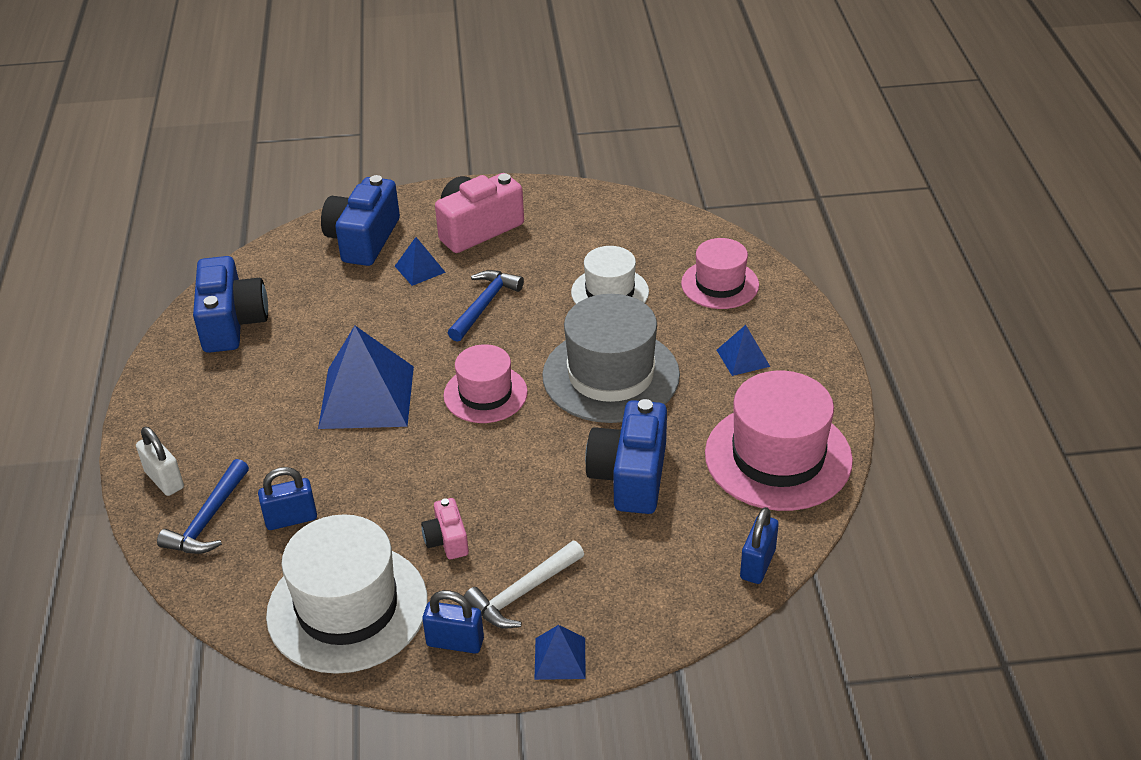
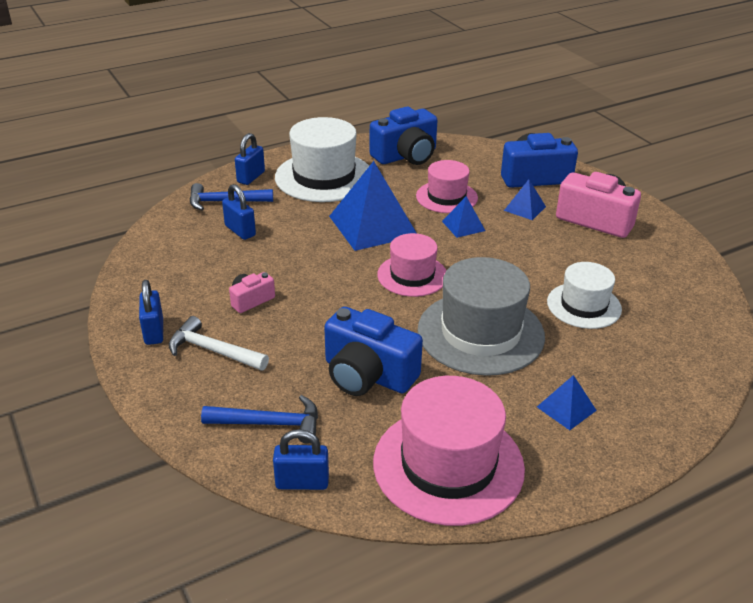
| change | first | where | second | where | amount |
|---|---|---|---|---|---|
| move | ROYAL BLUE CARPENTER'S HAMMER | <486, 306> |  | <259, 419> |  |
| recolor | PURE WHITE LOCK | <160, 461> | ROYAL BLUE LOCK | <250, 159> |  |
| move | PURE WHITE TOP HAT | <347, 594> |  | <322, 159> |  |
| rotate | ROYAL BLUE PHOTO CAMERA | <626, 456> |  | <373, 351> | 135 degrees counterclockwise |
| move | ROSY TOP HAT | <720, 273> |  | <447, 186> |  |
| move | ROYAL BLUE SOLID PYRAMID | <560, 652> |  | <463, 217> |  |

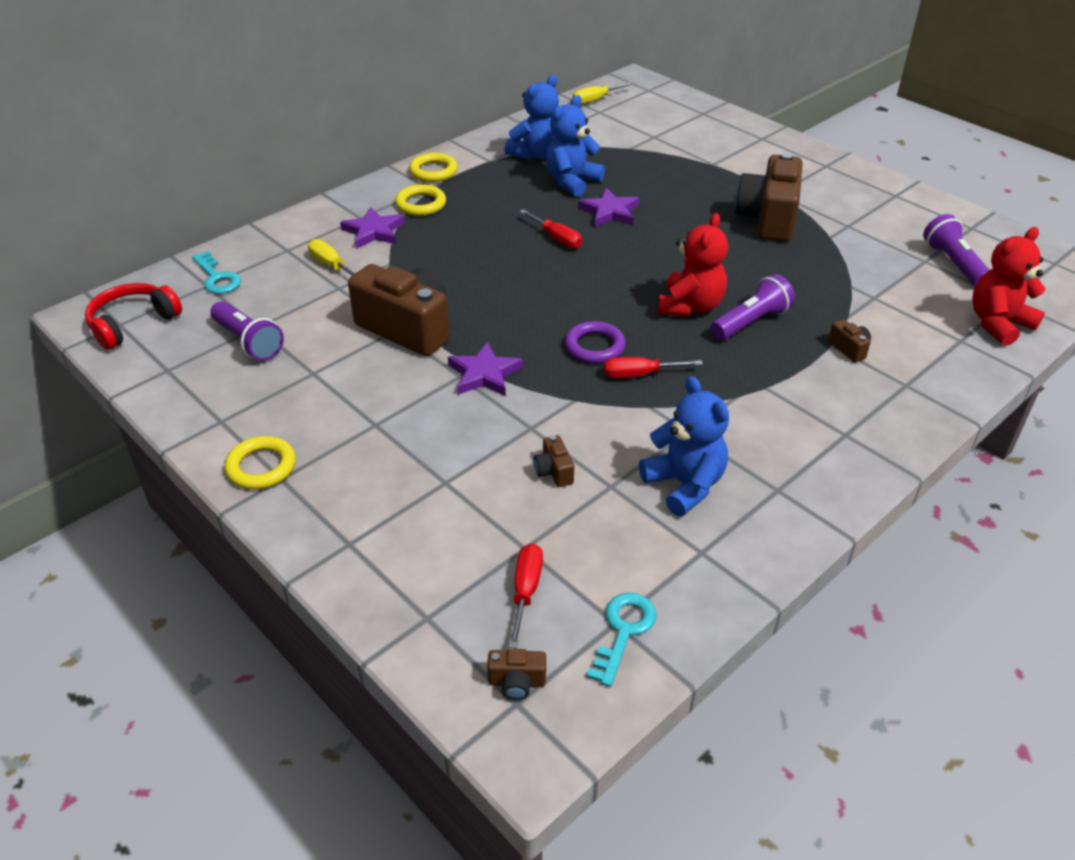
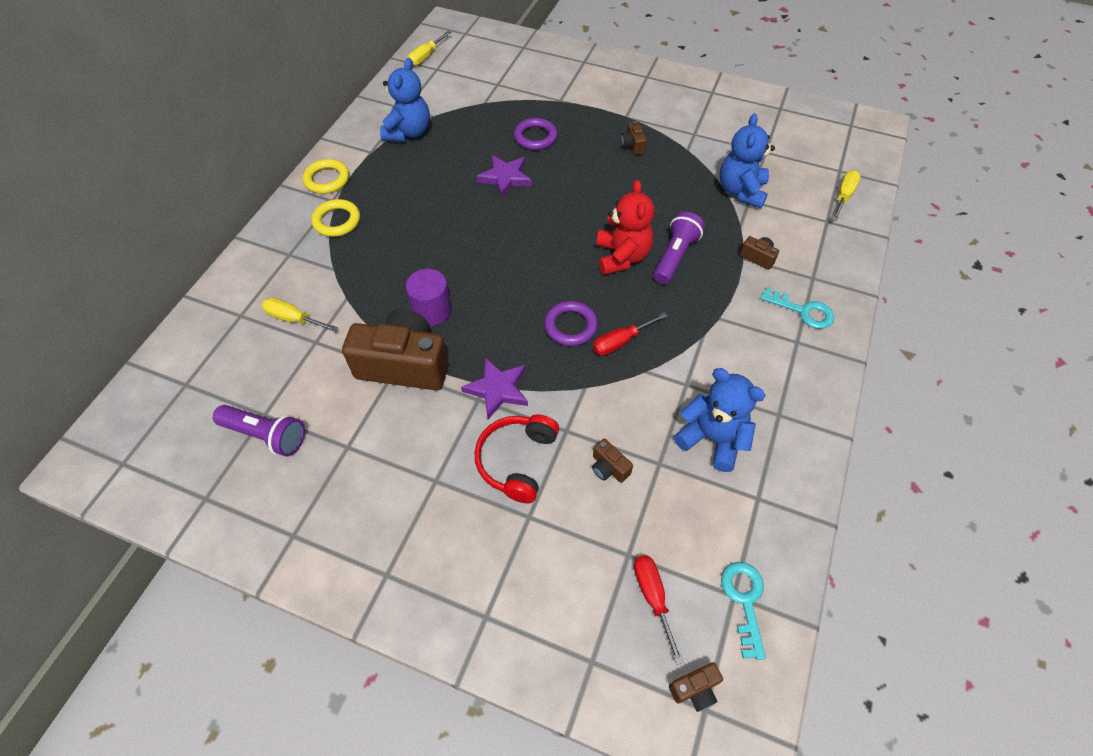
| change | first | where | second | where | amount |
|---|---|---|---|---|---|
| insert |  |  | ROYAL PURPLE CYLINDER SHAPE | <429, 297> |  |
| move | SCARLET HEADPHONES | <133, 316> |  | <517, 458> |  |
| insert |  |  | ROYAL PURPLE HOOP | <536, 134> |  |
| resize | DARK BROWN PHOTO CAMERA | <768, 197> |  | <634, 138> | x0.41 |
| move | ROYAL BLUE TEDDY | <575, 146> |  | <747, 161> |  |
| move | TURQUOISE DOOR KEY | <216, 272> |  | <797, 308> |  |
| replace | SCARLET TEDDY | <1009, 286> | BRIGHT YELLOW FLAT SCREWDRIVER | <846, 195> |  |
| delete | BRIGHT YELLOW HOOP | <260, 462> |  |  |  |
| delete | ROYAL PURPLE STAR | <372, 228> |  |  |  |
| delete | SCARLET FLAT SCREWDRIVER | <551, 229> |  |  |  |
| delete | ROYAL PURPLE FLASHLIGHT | <956, 250> |  |  |  |

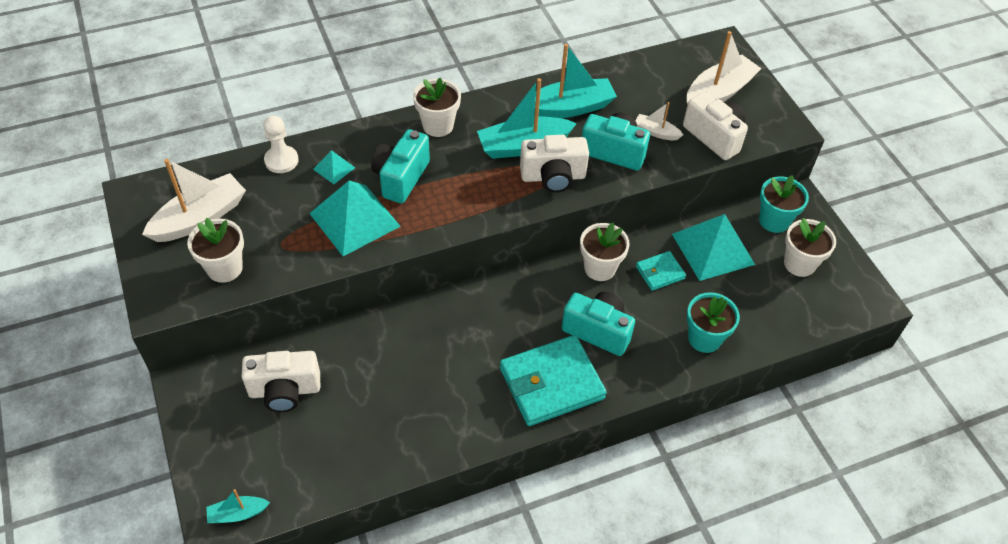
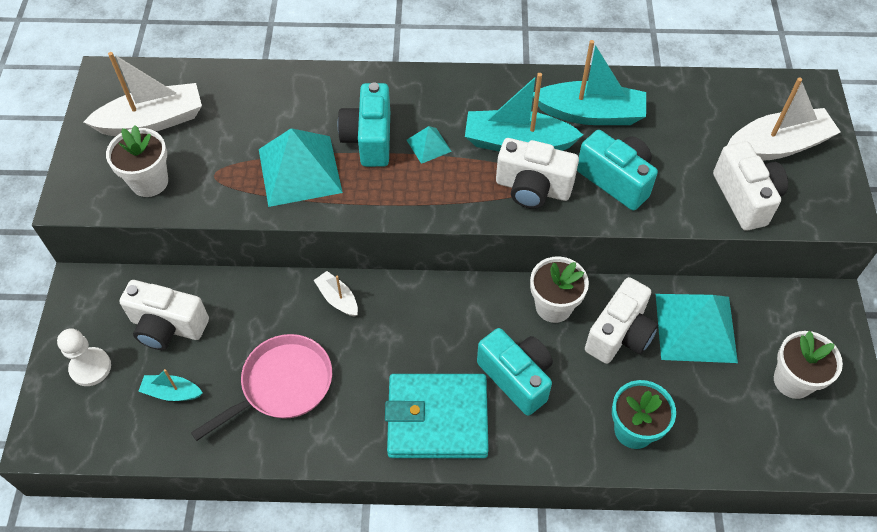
| change | first | where | second | where | amount |
|---|---|---|---|---|---|
| move | PURE WHITE GAME PAWN | <281, 144> |  | <84, 357> |  |
| move | TURQUOISE BOAT | <238, 506> |  | <170, 385> |  |
| insert |  |  | ROSY PAN | <261, 387> |  |
| move | PURE WHITE BOAT | <659, 121> |  | <336, 294> |  |
| rotate | TURQUOISE PHOTO CAMERA | <400, 166> |  | <364, 125> | 45 degrees counterclockwise |
| move | TURQUOISE SOLID PYRAMID | <334, 167> |  | <429, 145> |  |
| replace | TURQUOISE BILLFOLD | <661, 271> | PURE WHITE PHOTO CAMERA | <621, 320> |  |
| delete | PURE WHITE PLANT POT | <437, 107> |  |  |  |
| delete | TURQUOISE PLANT POT | <784, 204> |  |  |  |

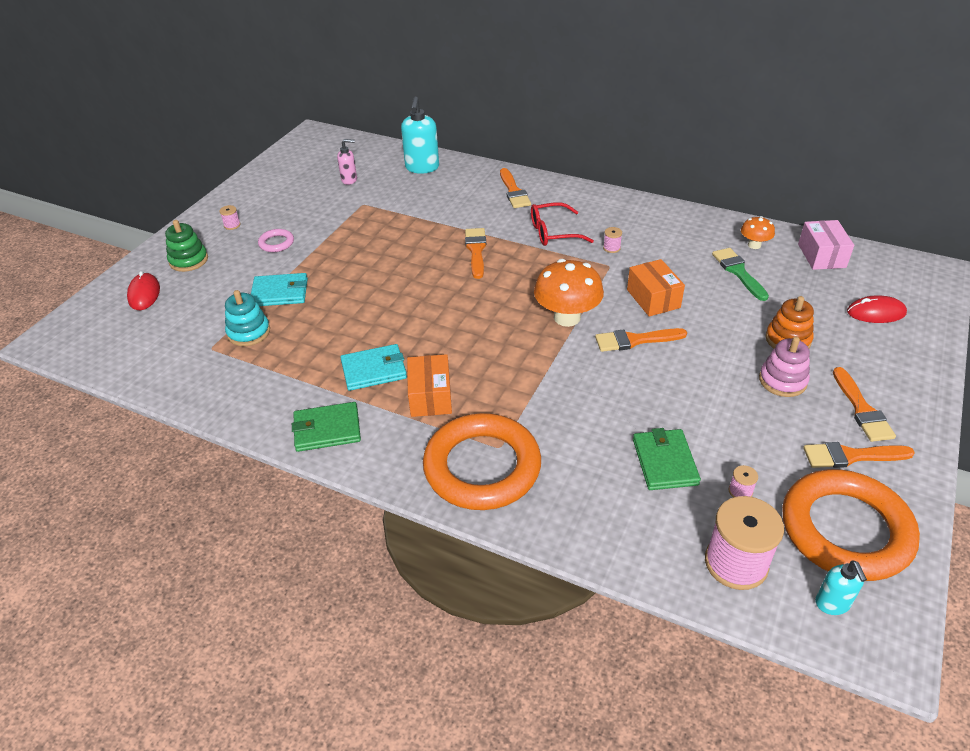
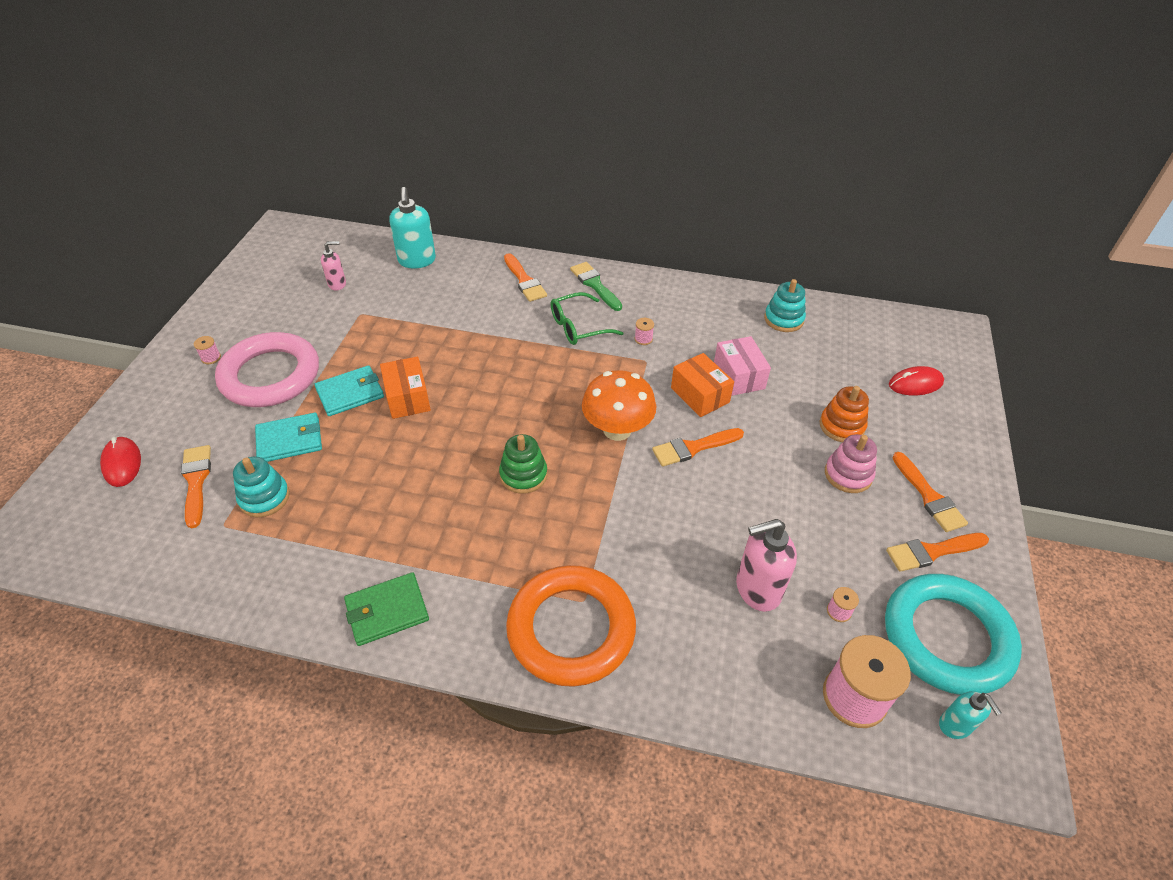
| change | first | where | second | where | amount |
|---|---|---|---|---|---|
| move | BRIGHT ORANGE BRUSH | <475, 253> |  | <196, 486> |  |
| resize | ROSY HOOP | <276, 240> |  | <267, 369> | x2.43 |
| move | TURQUOISE BILLFOLD | <373, 367> |  | <349, 390> |  |
| move | BRIGHT ORANGE BOX | <429, 385> |  | <405, 388> |  |
| move | GREEN STACKING TOY | <186, 246> |  | <523, 464> |  |
| recolor | SCARLET GLASSES | <562, 224> | GREEN GLASSES | <587, 318> |  |
| move | GREEN BRUSH | <740, 274> |  | <596, 286> |  |
| move | ROSY BOX | <826, 245> |  | <742, 366> |  |
| replace | GREEN BILLFOLD | <667, 459> | ROSY SOAP DISPENSER | <766, 565> |  |
| replace | BRIGHT ORANGE FUNGUS | <758, 232> | TURQUOISE STACKING TOY | <785, 305> |  |
| recolor | BRIGHT ORANGE HOOP | <851, 525> | TURQUOISE HOOP | <953, 634> |  |

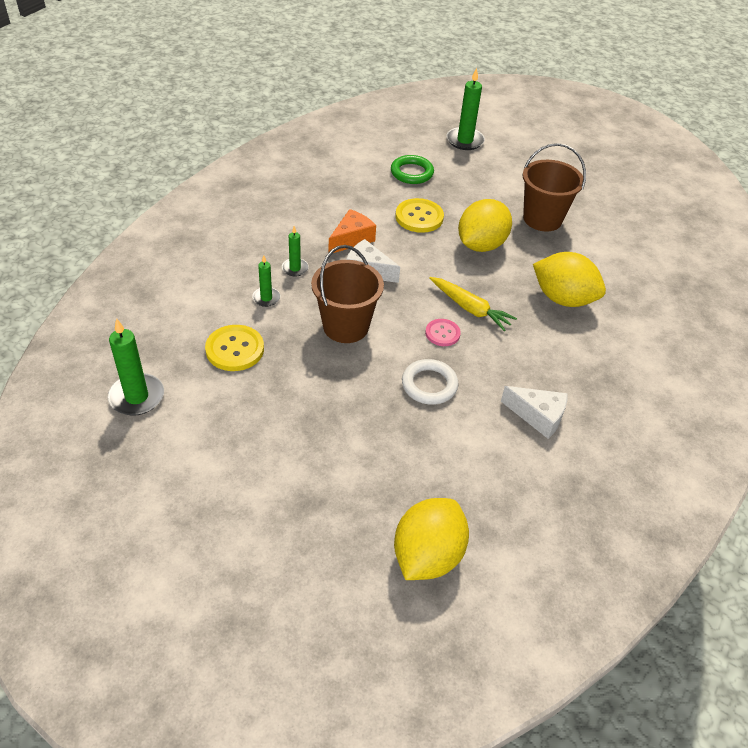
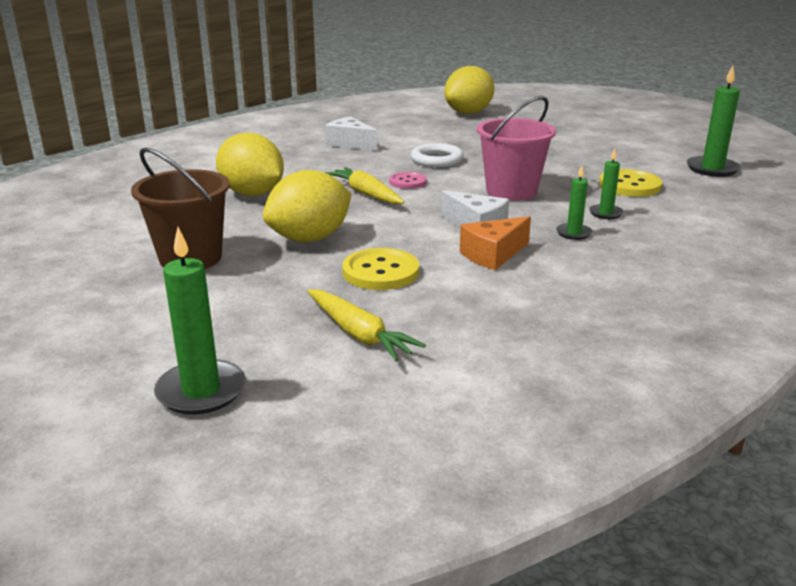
| change | first | where | second | where | amount |
|---|---|---|---|---|---|
| replace | GREEN HOOP | <412, 169> | BRIGHT YELLOW CARROT | <367, 325> |  |
| recolor | DARK BROWN BUCKET | <347, 294> | ROSY BUCKET | <516, 148> |  |

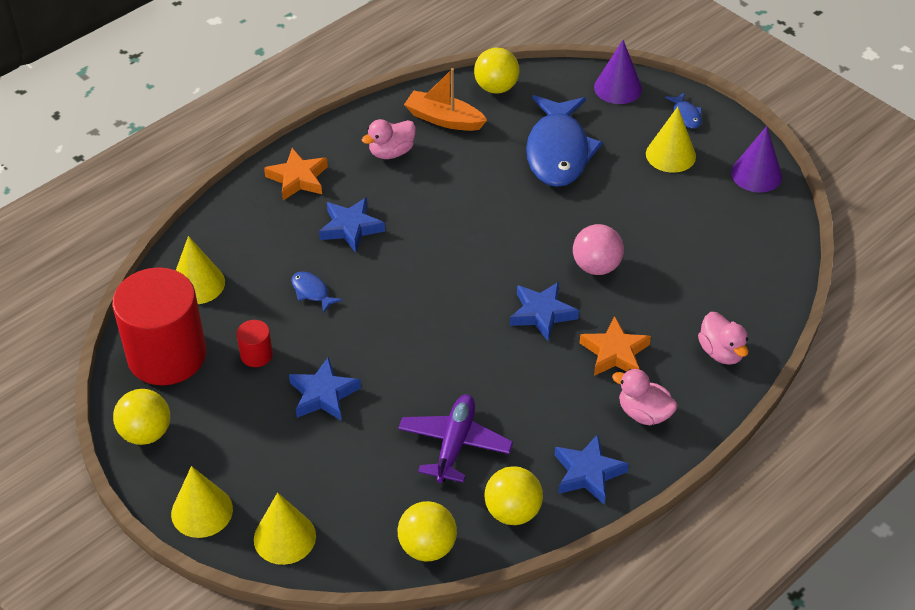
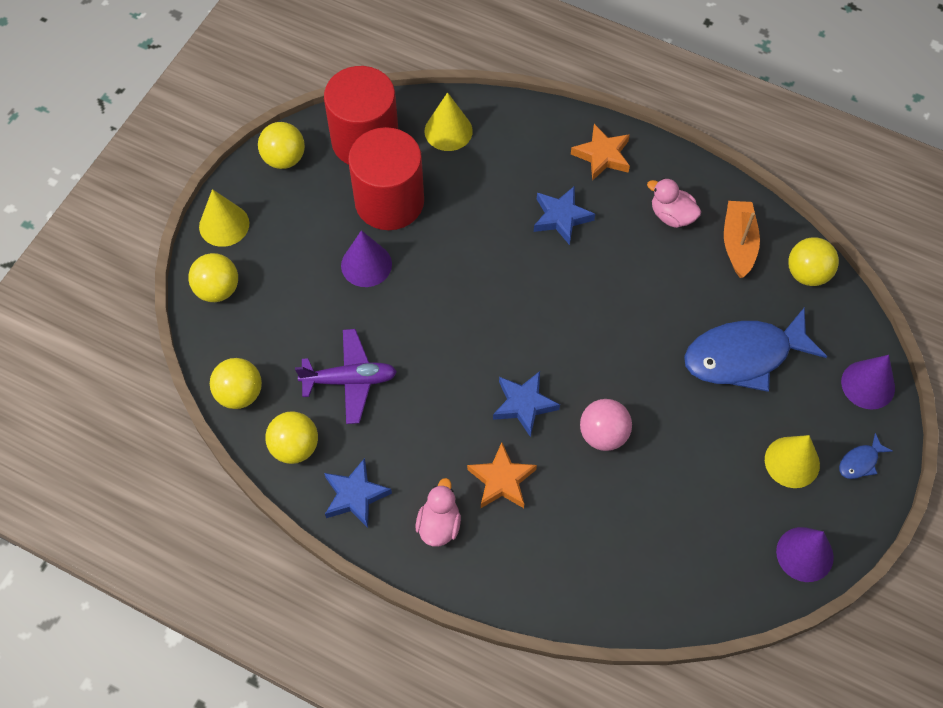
| change | first | where | second | where | amount |
|---|---|---|---|---|---|
| replace | BRIGHT YELLOW CONE SHAPE | <285, 529> | BRIGHT YELLOW SPHERE | <213, 277> |  |
| replace | ROYAL BLUE STAR | <325, 388> | ROYAL PURPLE CONE SHAPE | <366, 258> |  |
| resize | SCARLET CYLINDER SHAPE | <254, 343> |  | <386, 178> | x2.44 |
| delete | ROYAL BLUE TOY FISH | <316, 292> |  |  |  |
| delete | ROSY TOY DUCK | <723, 338> |  |  |  |

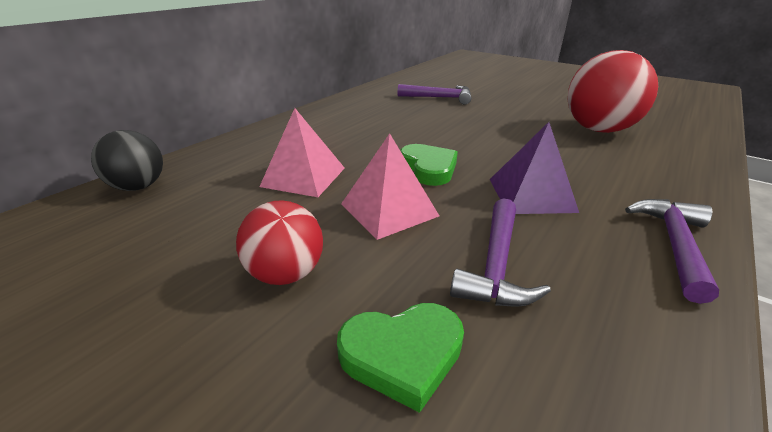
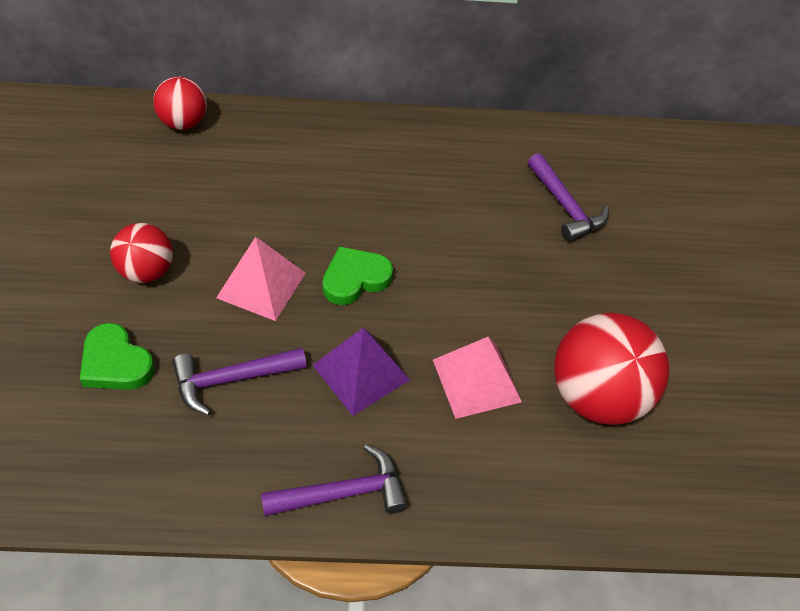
| change | first | where | second | where | amount |
|---|---|---|---|---|---|
| recolor | EBONY SPHERE | <127, 160> | SCARLET SPHERE | <180, 103> |  |
| rotate | GREEN HEART SHAPE | <429, 165> |  | <357, 275> | 150 degrees counterclockwise |
| move | ROSY SOLID PYRAMID | <302, 152> |  | <477, 378> |  |

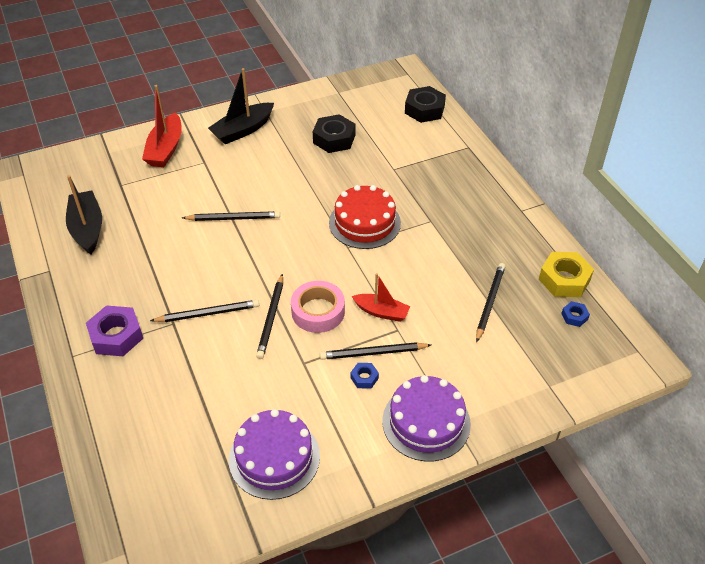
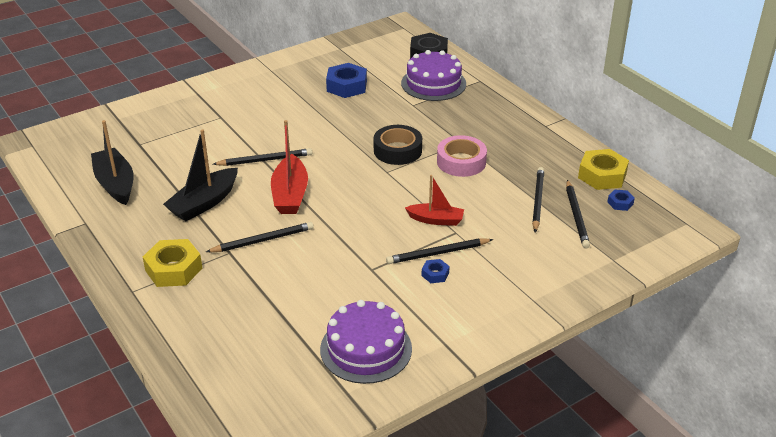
| change | first | where | second | where | amount |
|---|---|---|---|---|---|
| recolor | ROYAL PURPLE HEXAGON NUT | <114, 330> | BRIGHT YELLOW HEXAGON NUT | <172, 263> |  |
| move | EBONY BOAT | <241, 106> |  | <200, 175> |  |
| move | SCARLET BOAT | <162, 126> |  | <289, 167> |  |
| recolor | EBONY HEXAGON NUT | <334, 133> | ROYAL BLUE HEXAGON NUT | <346, 80> |  |
| replace | SCARLET LAYER CAKE | <365, 217> | EBONY ROLL OF TAPE | <398, 145> |  |
| move | ROYAL PURPLE LAYER CAKE | <426, 418> |  | <433, 75> |  |
| move | ROSY ROLL OF TAPE | <318, 307> |  | <462, 156> |  |
| move | EBONY PENCIL | <269, 316> |  | <578, 214> |  |

